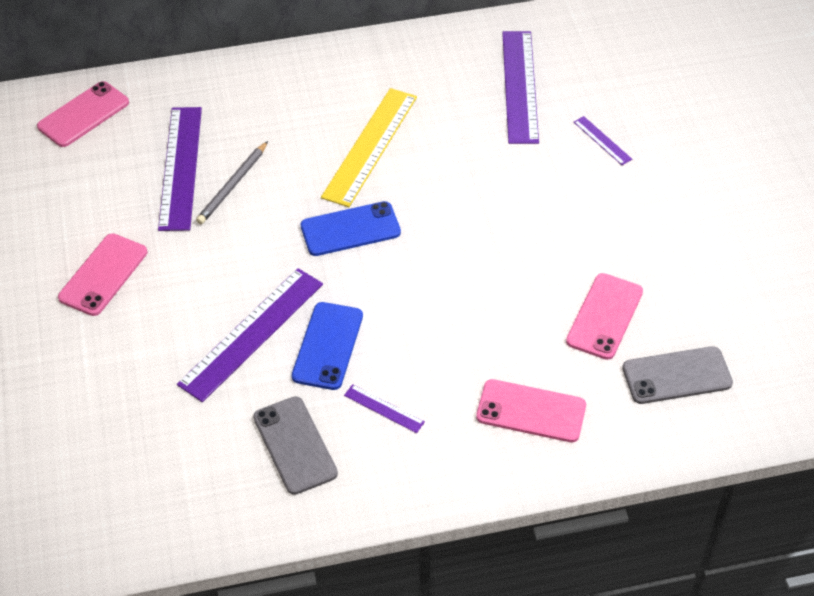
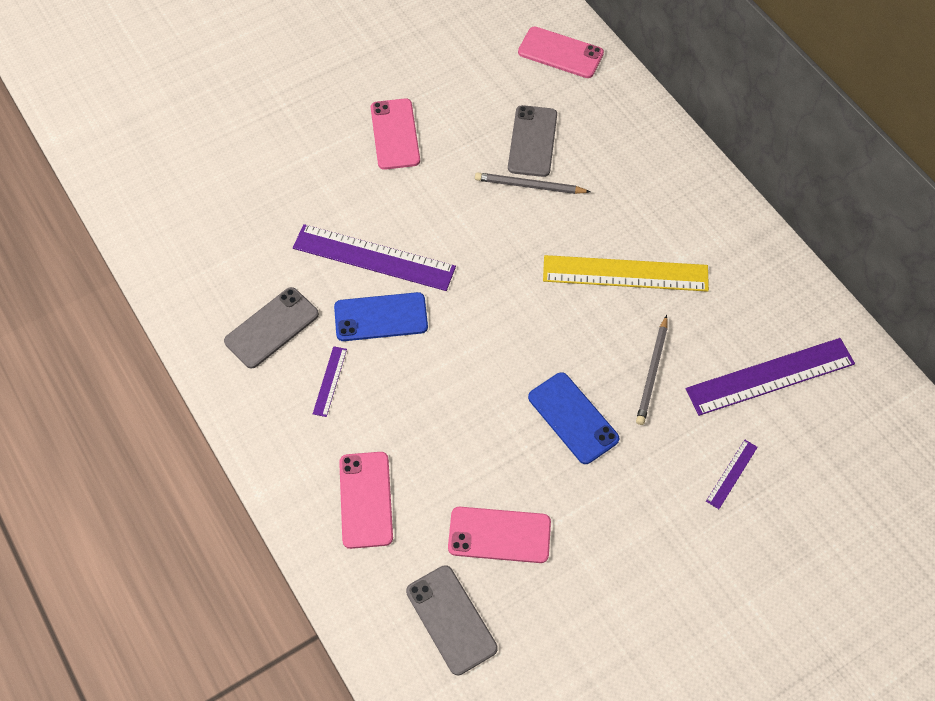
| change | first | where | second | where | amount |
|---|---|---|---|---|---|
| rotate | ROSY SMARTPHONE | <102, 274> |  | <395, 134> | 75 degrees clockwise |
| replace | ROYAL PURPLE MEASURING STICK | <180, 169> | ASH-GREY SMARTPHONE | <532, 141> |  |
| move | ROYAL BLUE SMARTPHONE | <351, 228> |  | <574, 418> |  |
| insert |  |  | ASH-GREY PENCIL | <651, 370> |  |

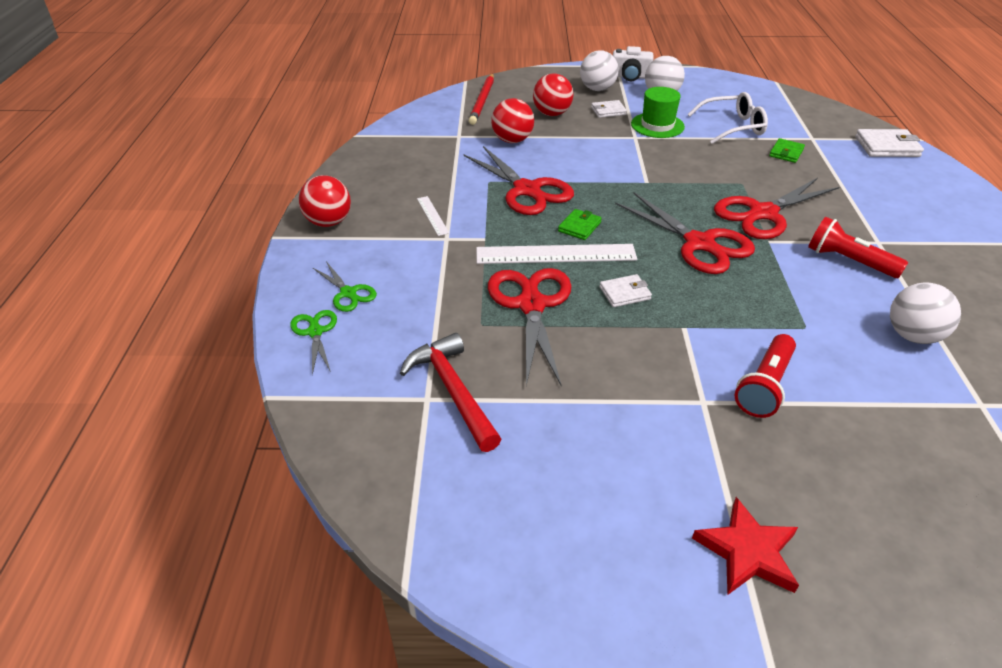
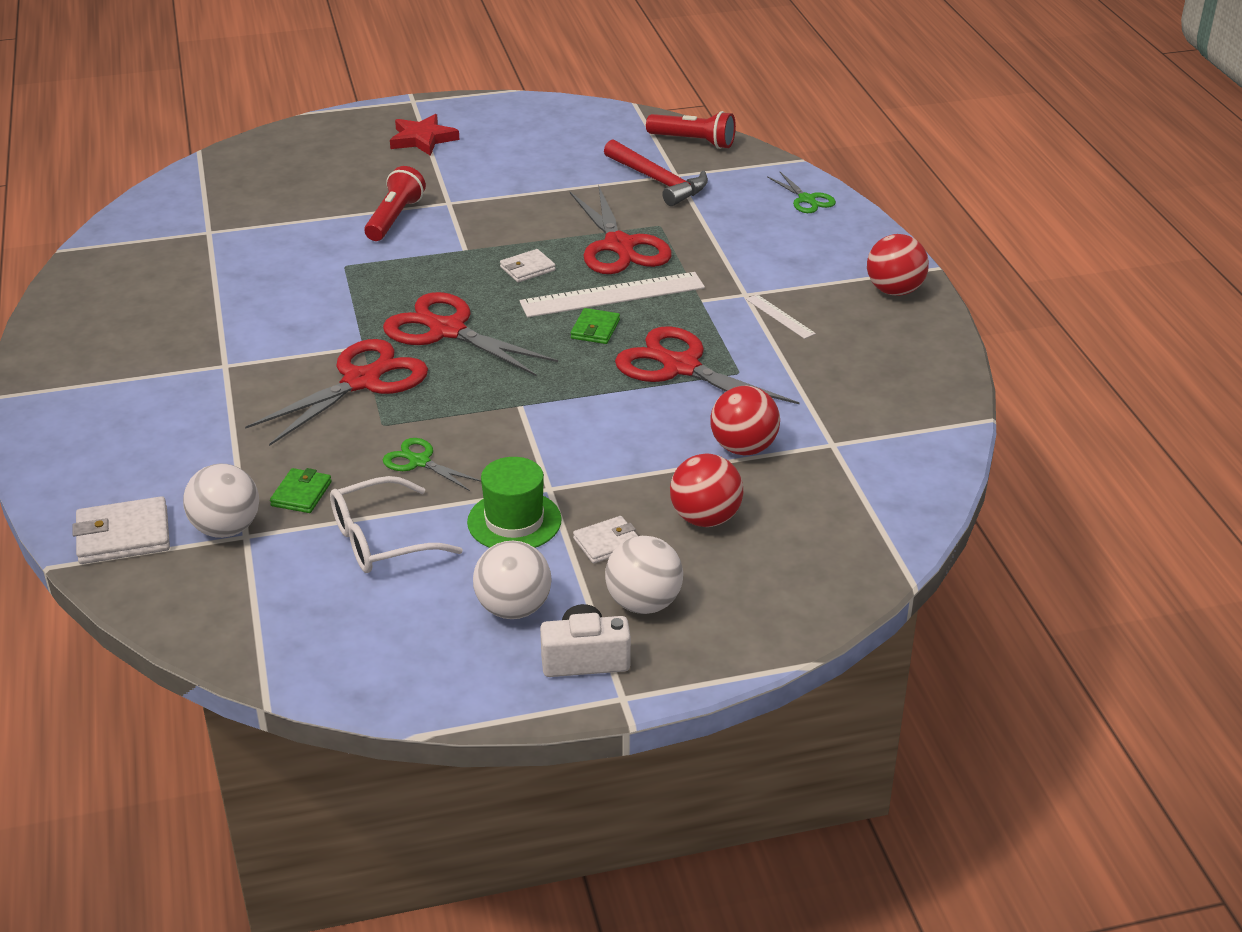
| change | first | where | second | where | amount |
|---|---|---|---|---|---|
| move | PURE WHITE SPHERE | <925, 313> |  | <221, 501> |  |
| move | GREEN SCISSORS | <345, 286> |  | <432, 464> |  |
| move | SCARLET FLASHLIGHT | <858, 247> |  | <691, 130> |  |
| delete | SCARLET PENCIL | <481, 99> |  |  |  |

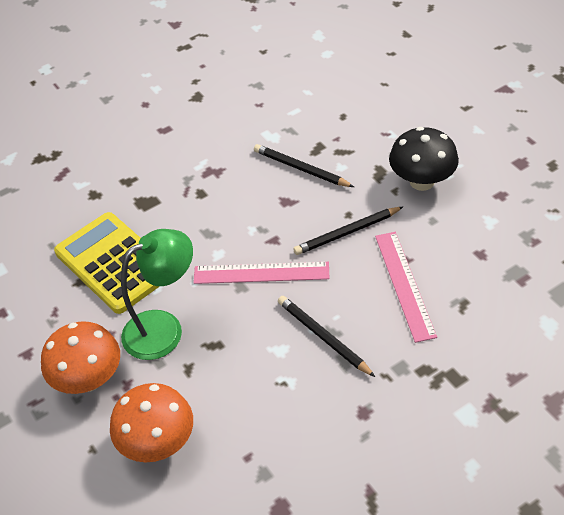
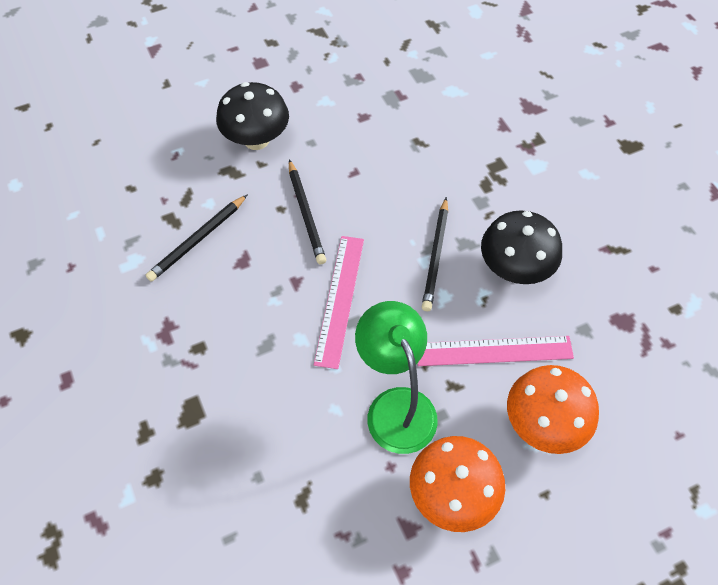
| change | first | where | second | where | amount |
|---|---|---|---|---|---|
| move | ROSY MEASURING STICK | <406, 287> |  | <496, 351> |  |
| rotate | EBONY PENCIL | <326, 336> |  | <435, 254> | 45 degrees counterclockwise |
| insert |  |  | EBONY FUNGUS | <521, 247> |  |
| delete | BRIGHT YELLOW POCKET CALCULATOR | <107, 263> |  |  |  |

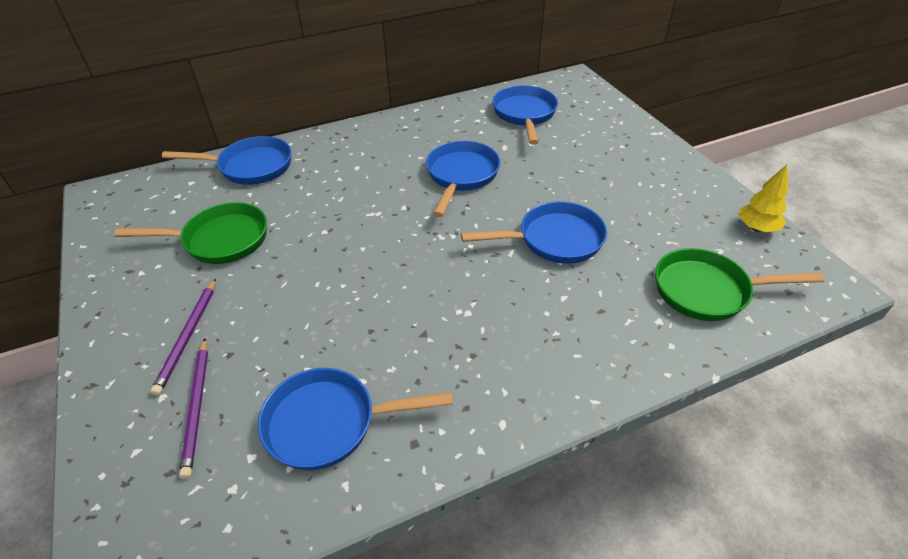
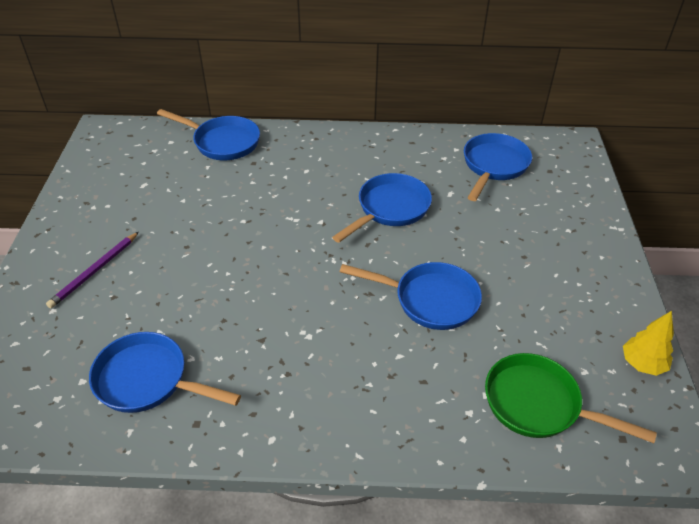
| change | first | where | second | where | amount |
|---|---|---|---|---|---|
| delete | GREEN PAN | <190, 233> |  |  |  |
| delete | ROYAL PURPLE PENCIL | <193, 408> |  |  |  |

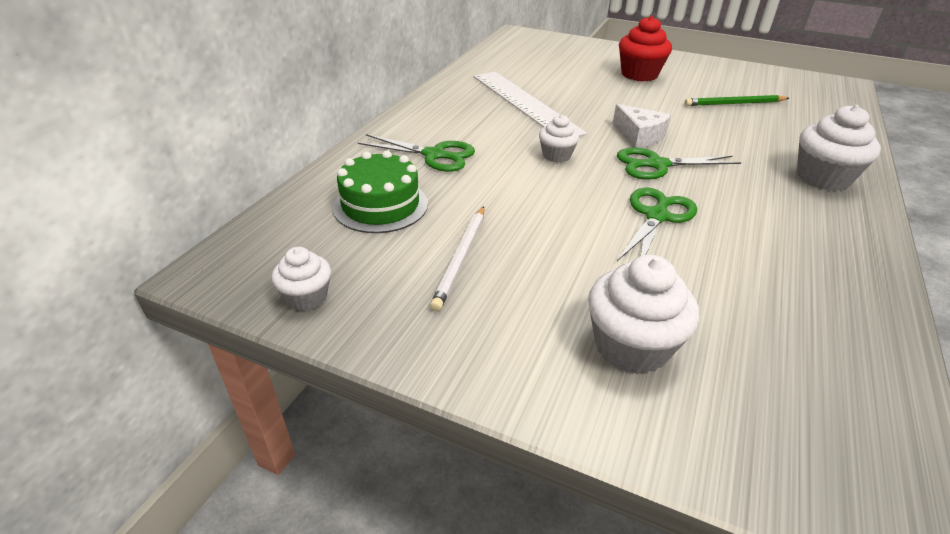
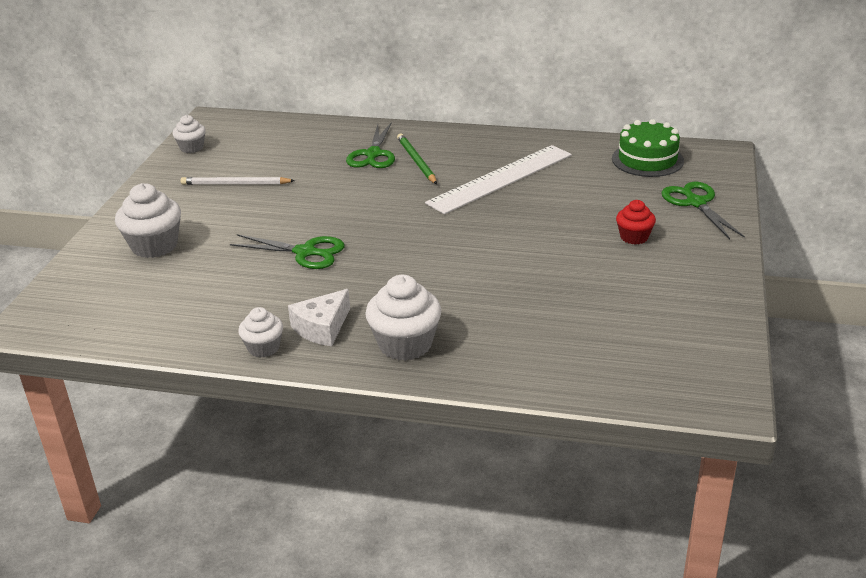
| change | first | where | second | where | amount |
|---|---|---|---|---|---|
| move | PURE WHITE CUPCAKE | <559, 139> |  | <260, 332> |  |
| move | PURE WHITE CHEESE WEDGE | <641, 126> |  | <319, 317> |  |
| move | GREEN PENCIL | <736, 100> |  | <417, 159> |  |
| move | GREEN LAYER CAKE | <380, 191> |  | <648, 148> |  |
| resize | SCARLET CUPCAKE | <645, 48> |  | <636, 222> | x0.59 |
| move | GREEN SCISSORS | <679, 163> |  | <703, 210> |  |

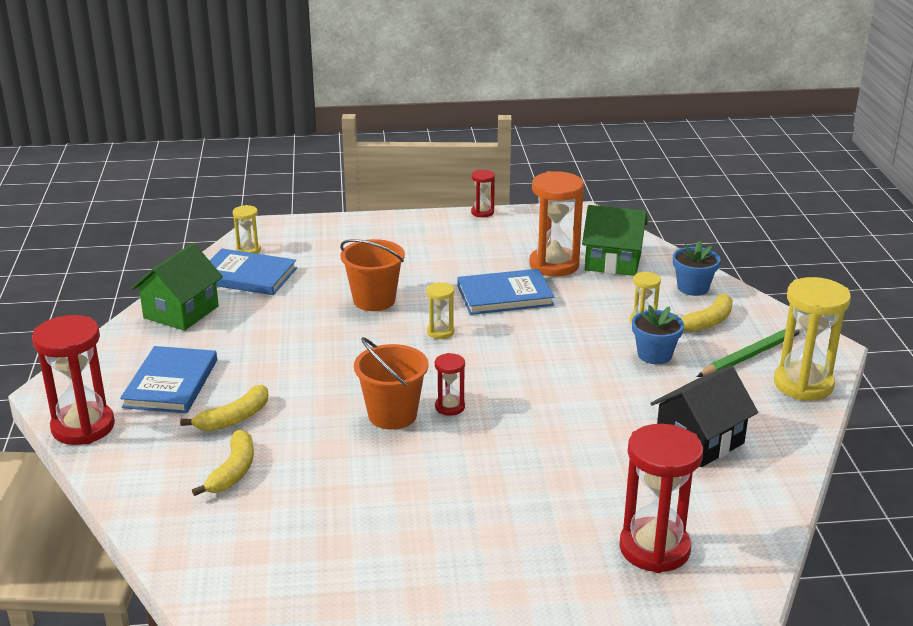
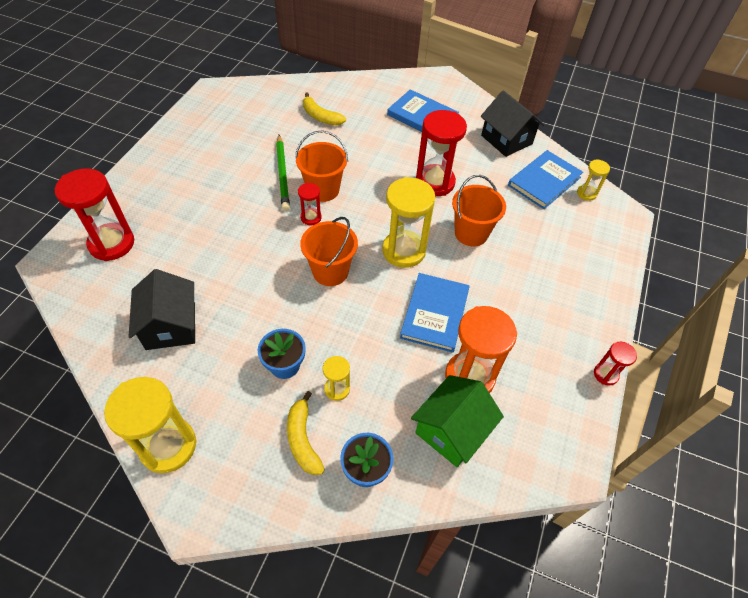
| change | first | where | second | where | amount |
|---|---|---|---|---|---|
| move | GREEN PENCIL | <750, 350> |  | <283, 173> |  |
| insert |  |  | BRIGHT ORANGE BUCKET | <329, 251> |  |
| resize | BRIGHT YELLOW SANDGLASS | <440, 310> |  | <408, 222> | x2.01 |
| move | SCARLET SANDGLASS | <73, 380> |  | <441, 153> |  |
| recolor | GREEN HOUSE | <177, 287> | EBONY HOUSE | <512, 123> |  |
| delete | BRIGHT YELLOW BANANA FRUIT | <224, 408> |  |  |  |

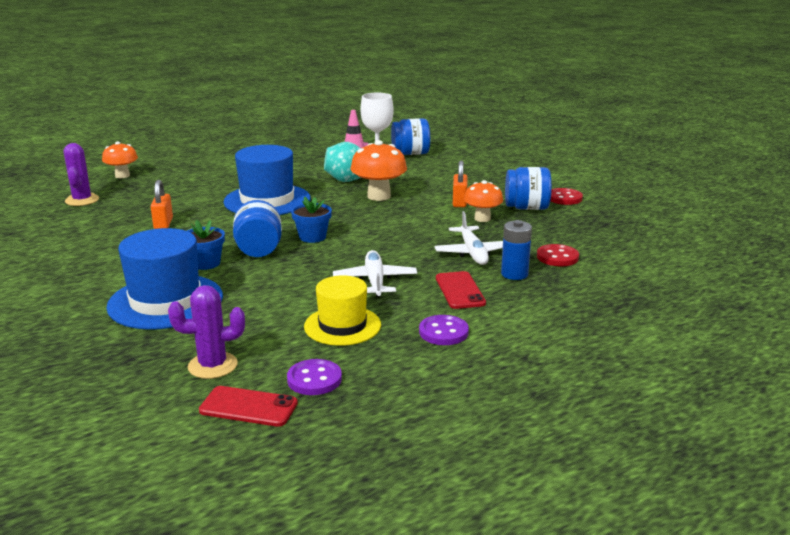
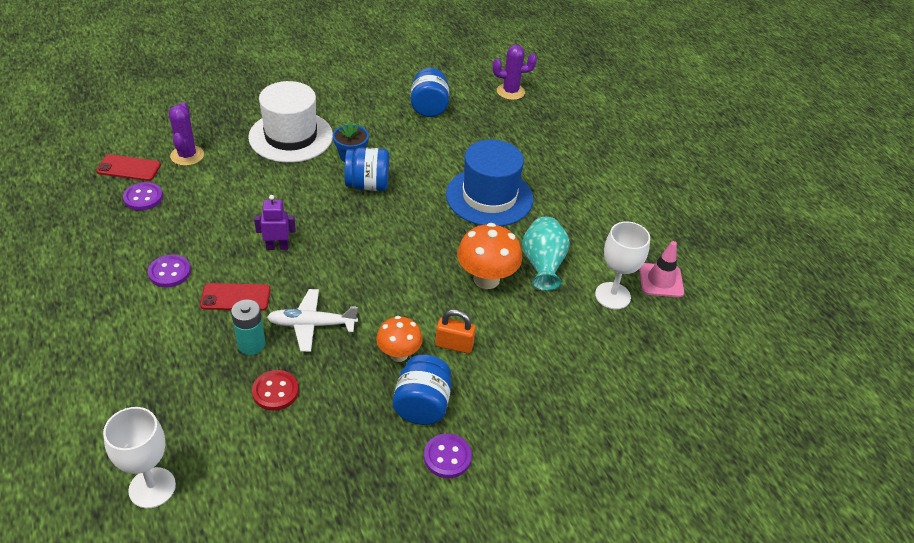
| change | first | where | second | where | amount |
|---|---|---|---|---|---|
| rotate | SCARLET SMARTPHONE | <248, 406> |  | <128, 167> | 75 degrees clockwise |
| insert |  |  | PURE WHITE WINE GLASS | <139, 457> |  |
| recolor | ROYAL BLUE BATTERY | <516, 250> | TURQUOISE BATTERY | <248, 327> |  |
| recolor | ROYAL BLUE TOP HAT | <164, 279> | PURE WHITE TOP HAT | <290, 122> |  |
| replace | PURE WHITE TOY PLANE | <375, 273> | ROYAL PURPLE ROBOT | <275, 222> |  |
| move | ROYAL BLUE JAM JAR | <410, 136> |  | <430, 92> |  |
| recolor | SCARLET BUTTON | <566, 196> | ROYAL PURPLE BUTTON | <448, 456> |  |
| delete | BRIGHT ORANGE FUNGUS | <120, 160> |  |  |  |
| delete | BRIGHT ORANGE LOCK | <162, 204> |  |  |  |
| delete | ROYAL BLUE PLANT POT | <311, 219> |  |  |  |
| delete | BRIGHT YELLOW TOP HAT | <342, 310> |  |  |  |

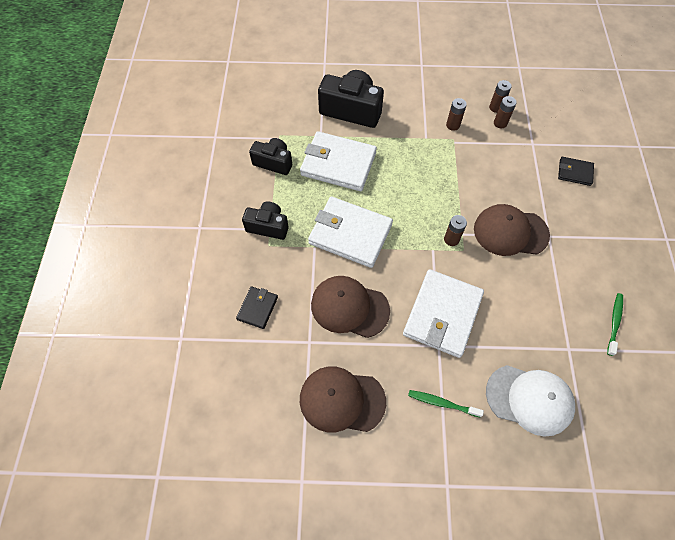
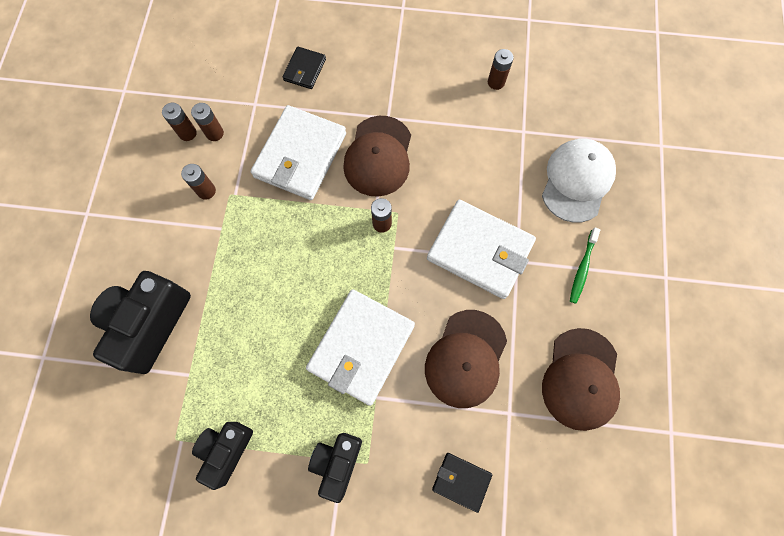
| change | first | where | second | where | amount |
|---|---|---|---|---|---|
| move | PURE WHITE BILLFOLD | <338, 161> |  | <298, 152> |  |
| replace | GREEN TOOTHBRUSH | <615, 324> | DARK BROWN BATTERY | <501, 69> |  |

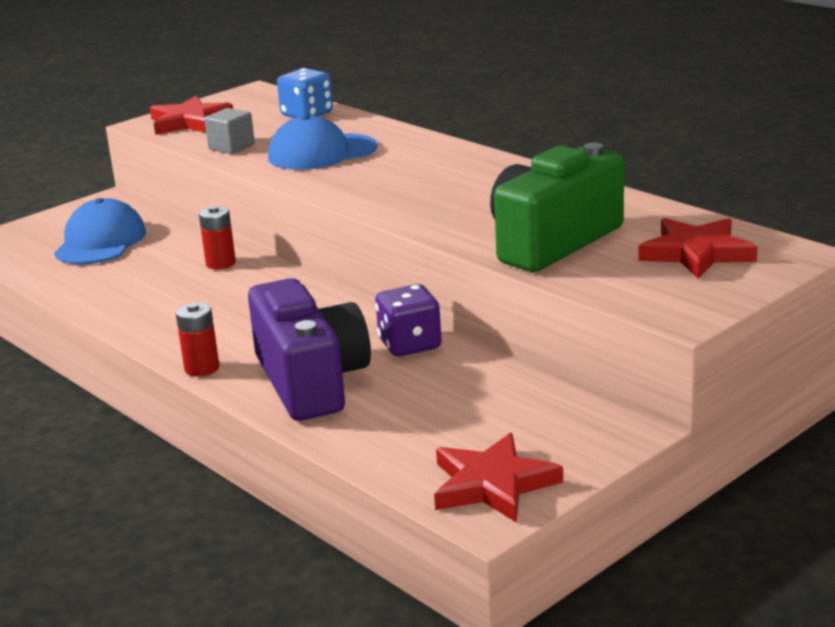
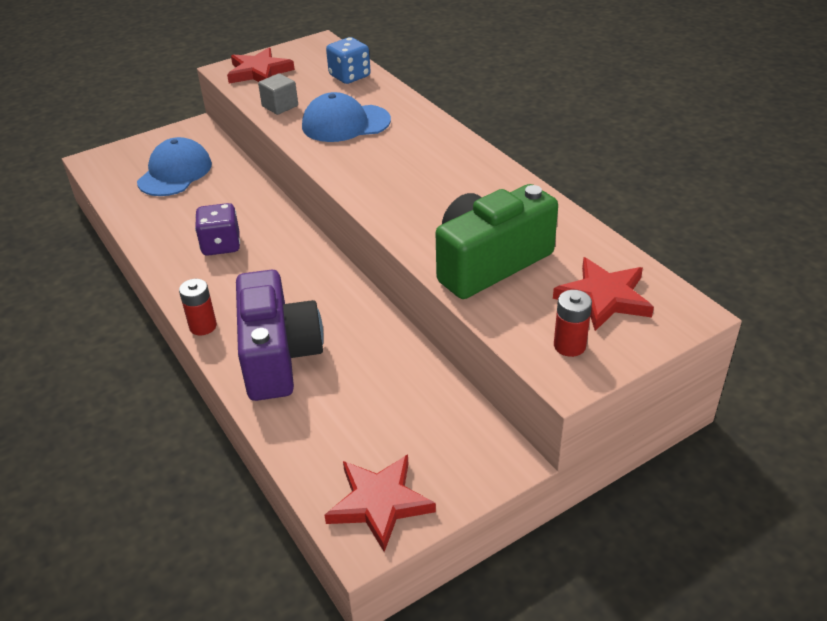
| change | first | where | second | where | amount |
|---|---|---|---|---|---|
| move | ROYAL PURPLE GAME DIE | <408, 320> |  | <217, 229> |  |
| move | SCARLET BATTERY | <217, 238> |  | <573, 323> |  |

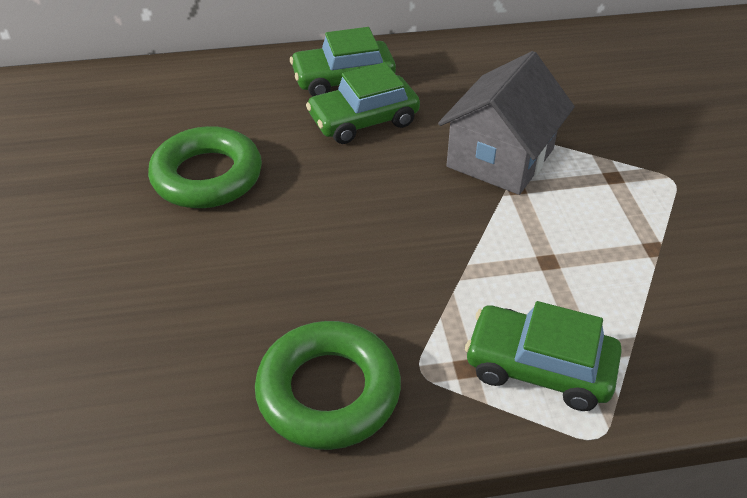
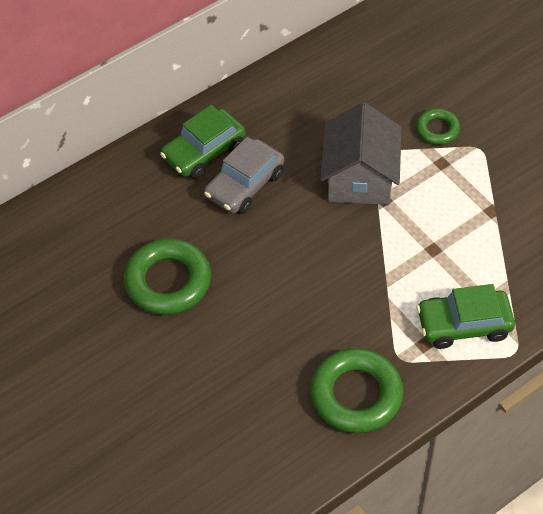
| change | first | where | second | where | amount |
|---|---|---|---|---|---|
| recolor | GREEN AUTOMOBILE | <363, 103> | ASH-GREY AUTOMOBILE | <244, 175> |  |
| insert |  |  | GREEN HOOP | <438, 126> |  |

